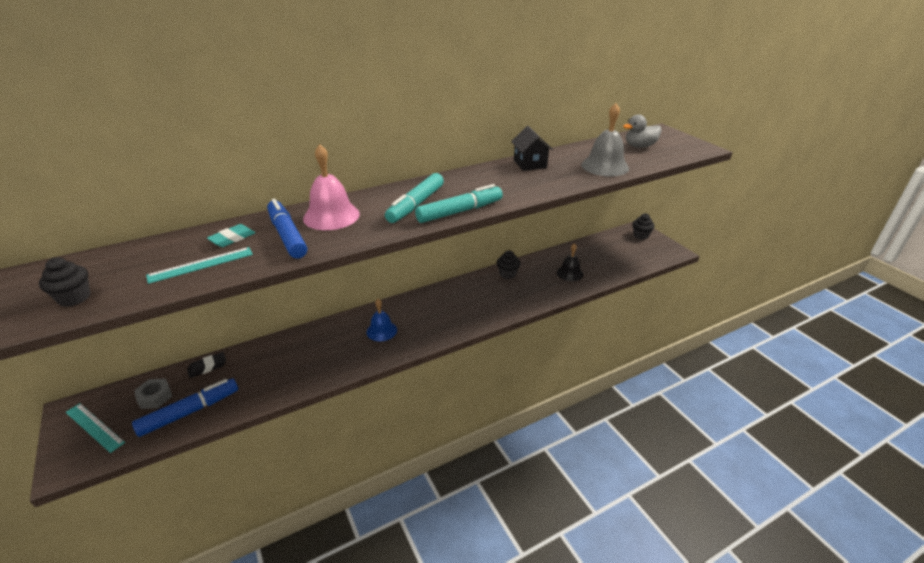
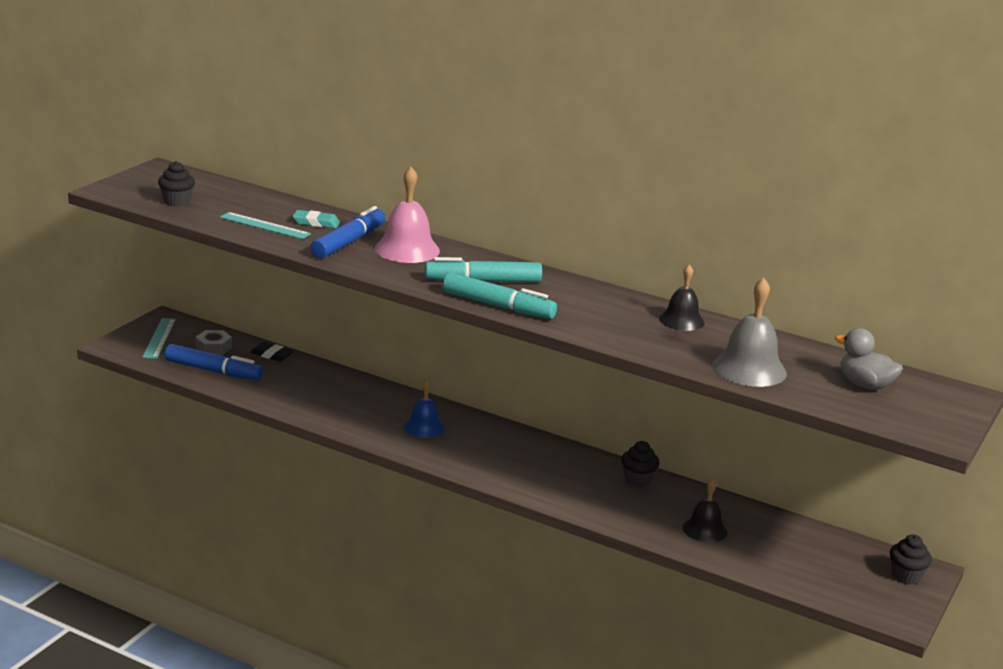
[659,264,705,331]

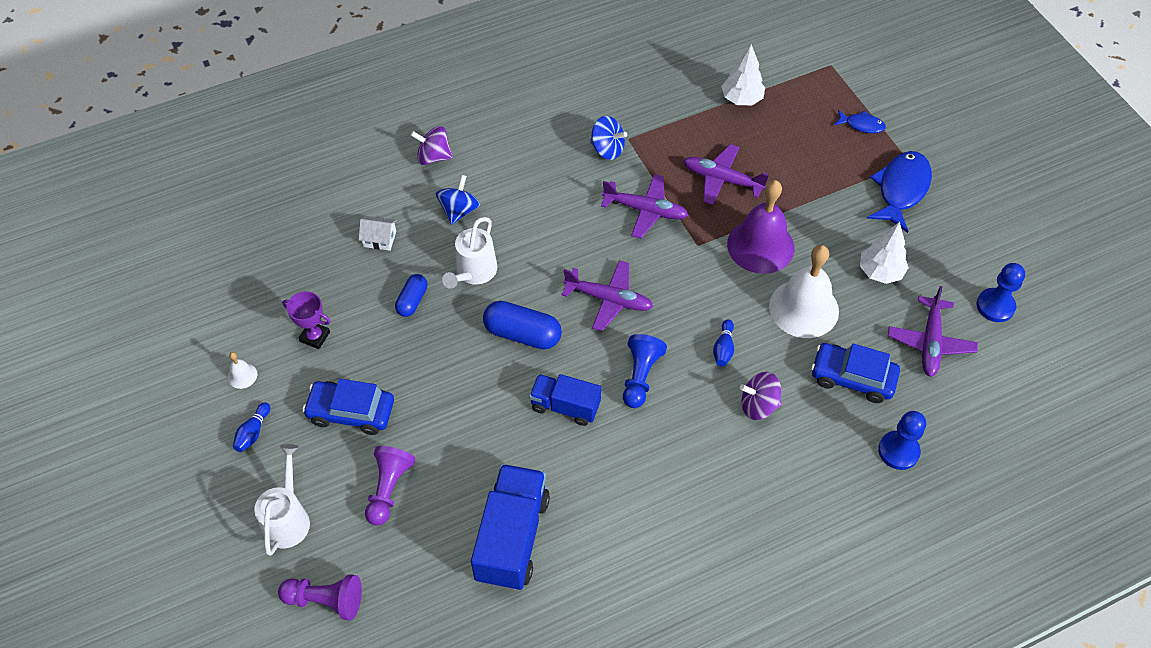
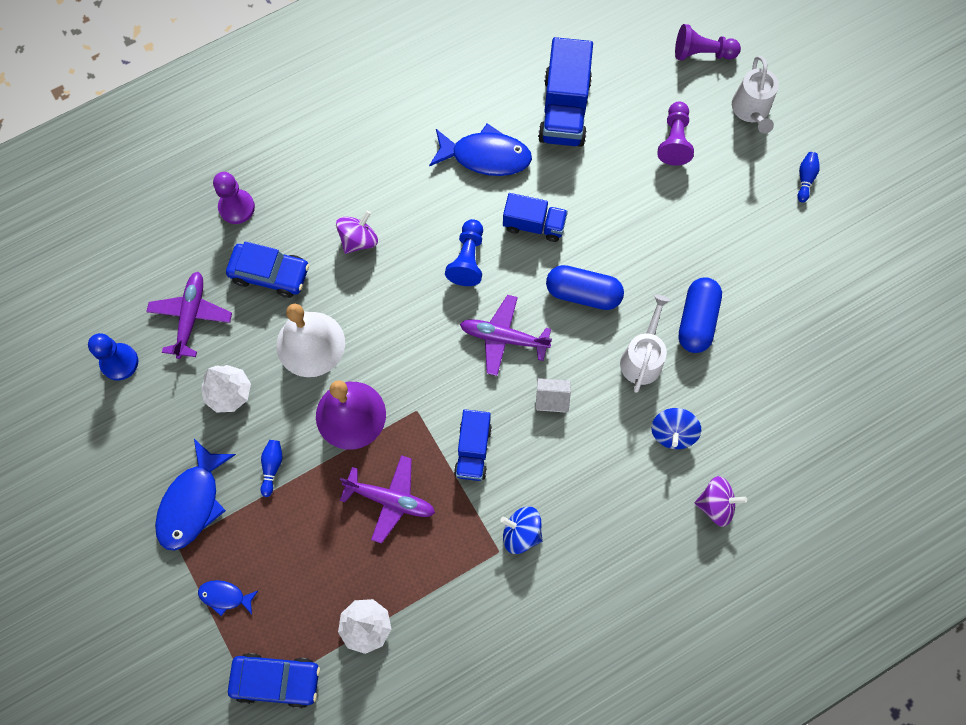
[228,352,257,389] (first image)
[282,291,331,349] (first image)
[228,653,320,708]
[535,378,571,412]
[679,278,722,353]
[454,409,492,481]
[260,440,282,497]
[336,210,378,254]
[213,172,255,224]
[429,123,532,176]

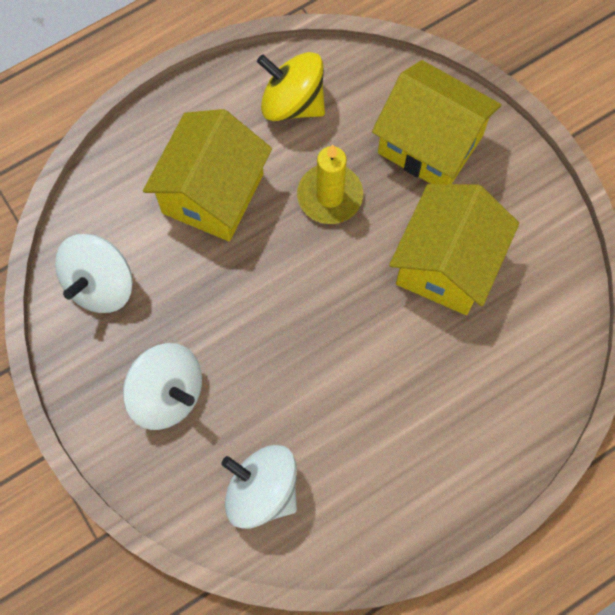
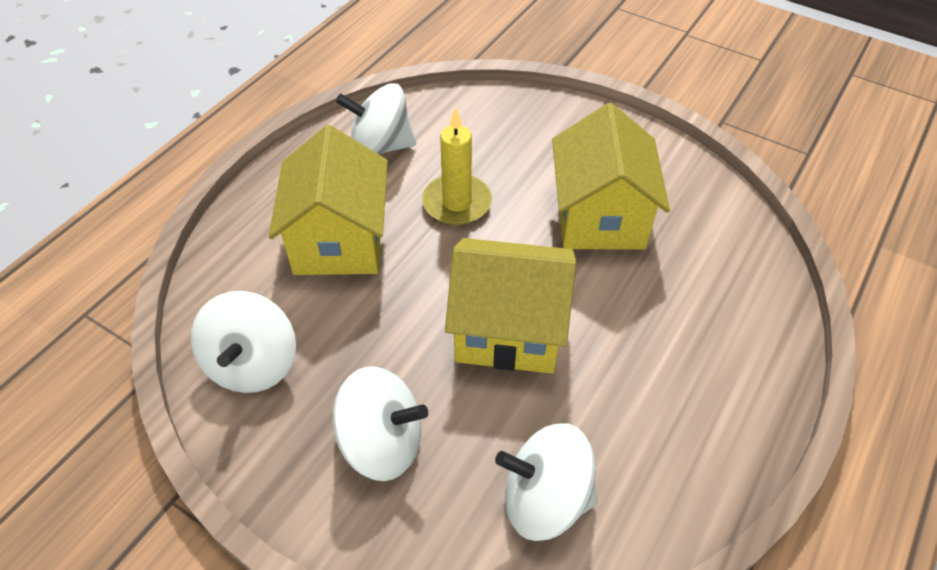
[336,83,416,154]
[445,238,576,374]

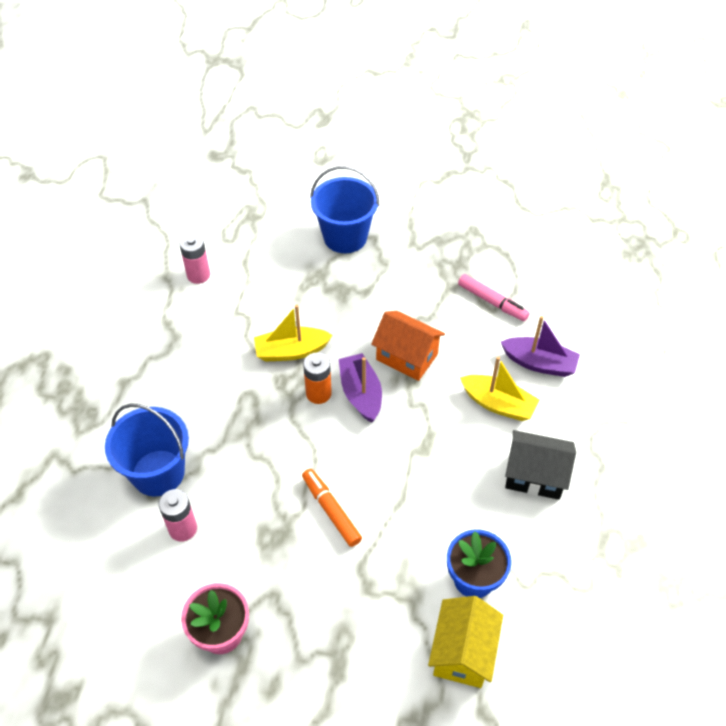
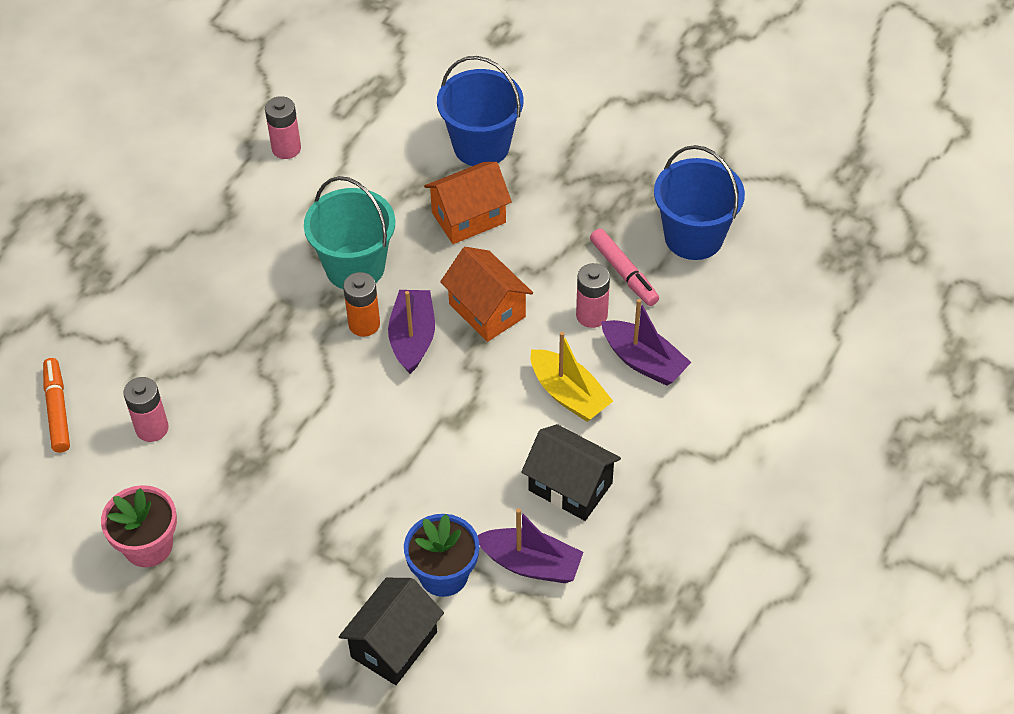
[654,145,745,260]
[304,176,395,289]
[43,358,70,453]
[339,578,444,685]
[424,162,512,244]
[477,508,584,583]
[576,263,610,328]

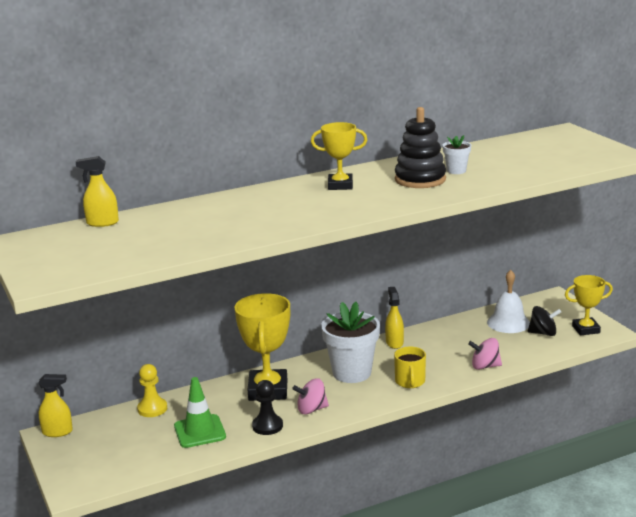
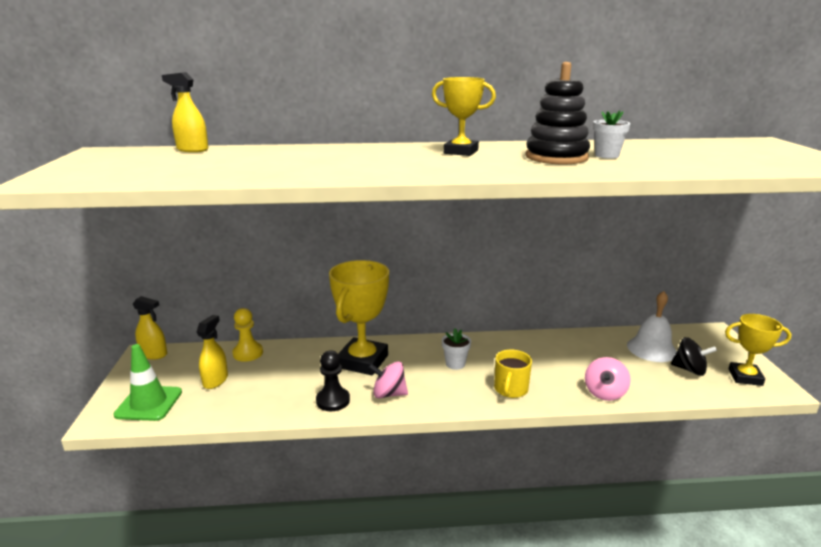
[113,344,182,421]
[442,328,471,370]
[197,315,228,389]
[585,357,631,401]

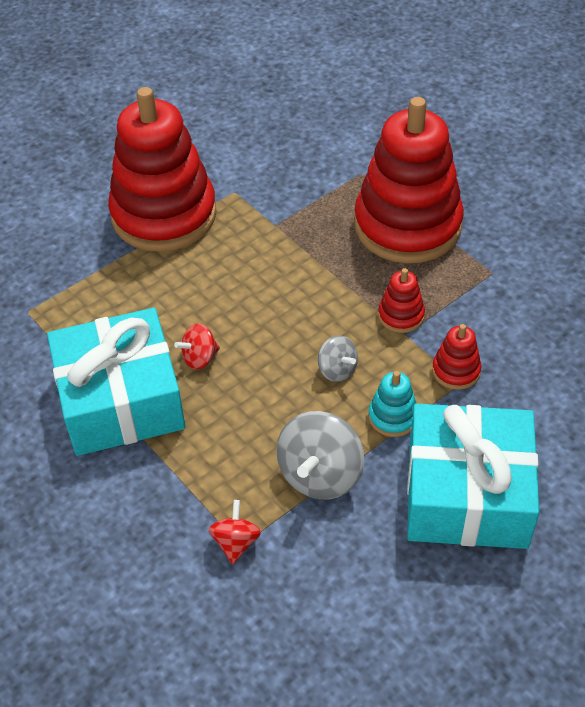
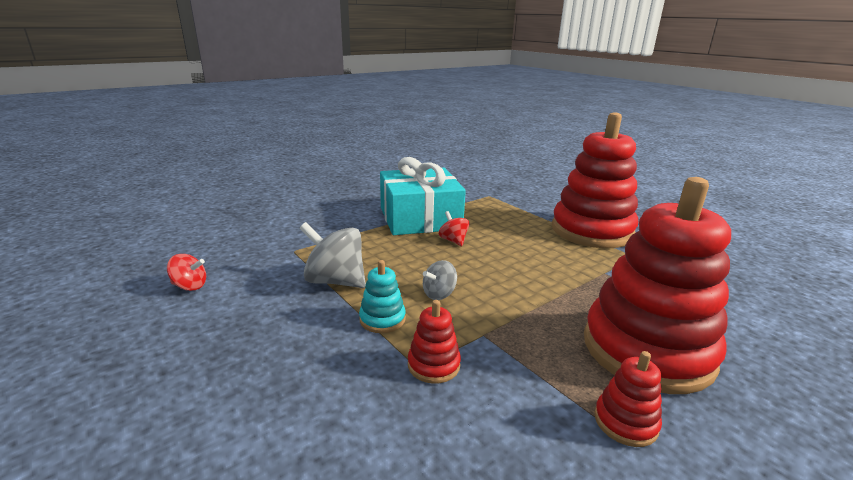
[167,254,206,291]
[594,351,662,447]
[407,403,540,549] (first image)

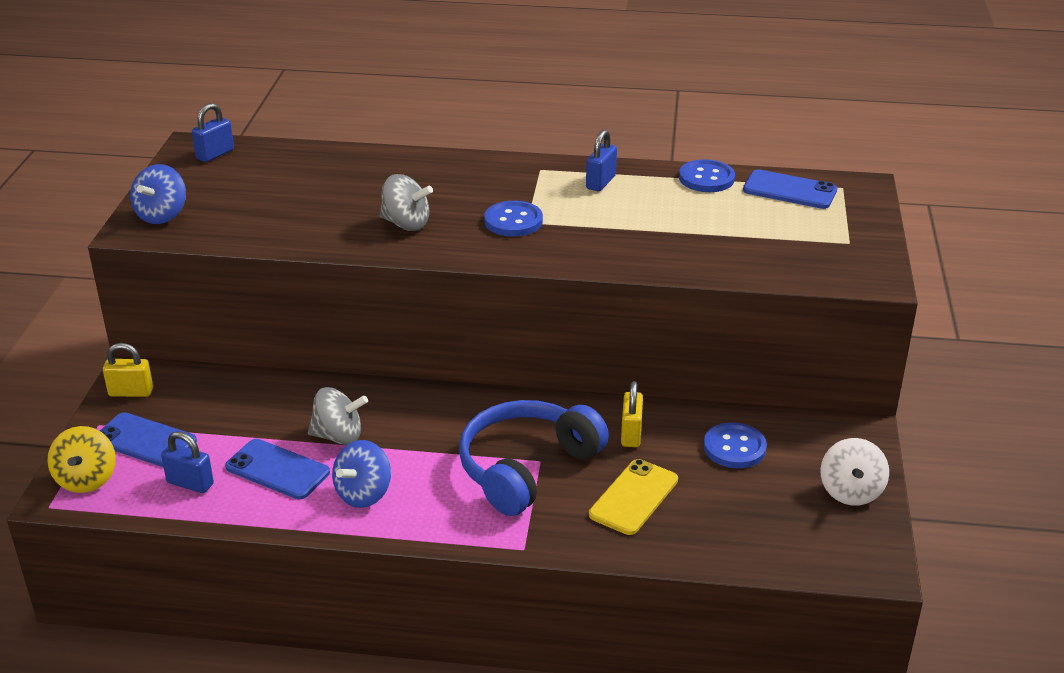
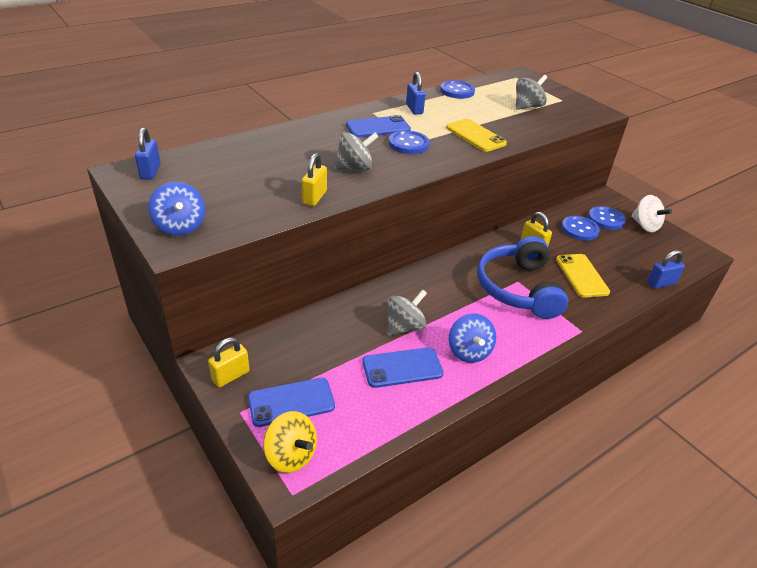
[647,250,685,289]
[346,115,411,138]
[302,153,327,206]
[446,119,507,152]
[516,75,547,110]
[588,206,626,230]

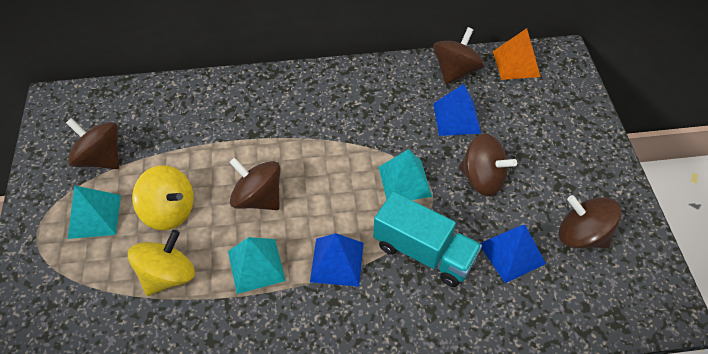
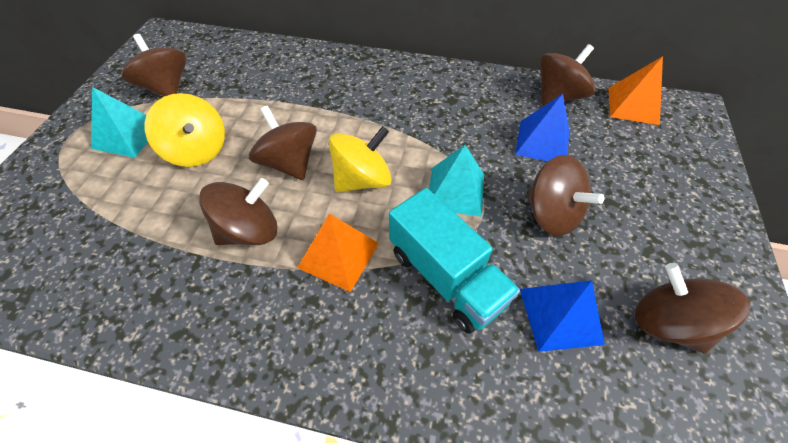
[329,126,392,192]
[199,178,277,245]
[297,213,379,292]

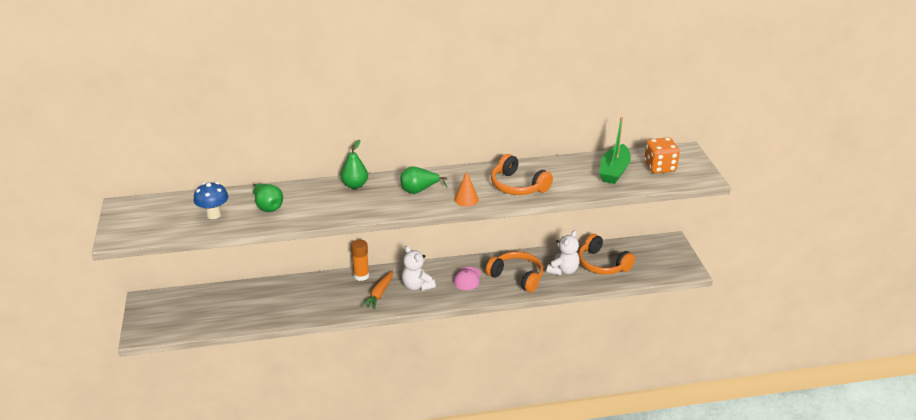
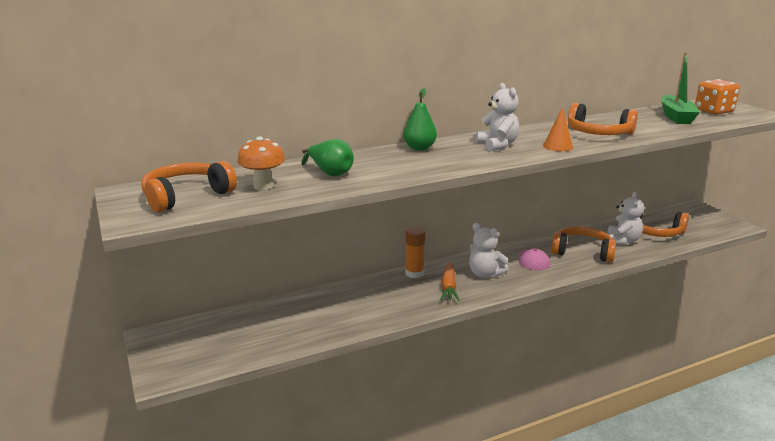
[237,136,285,190]
[476,83,519,151]
[141,161,237,212]

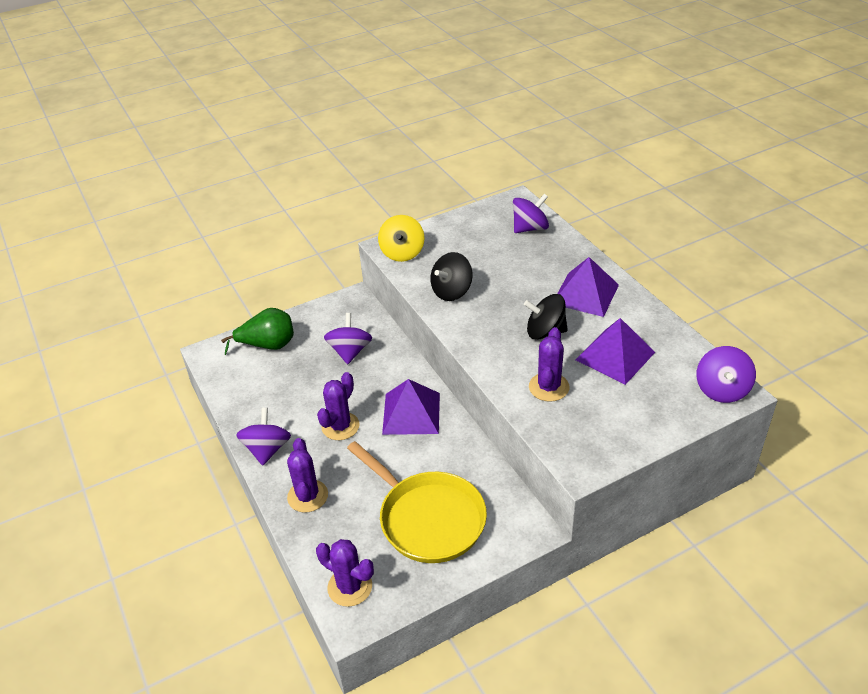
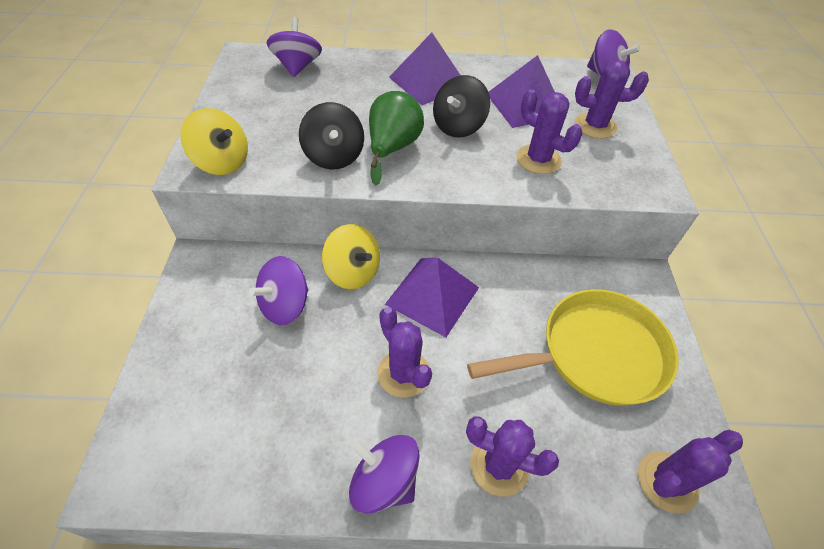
[369,91,424,186]
[249,256,309,325]
[322,224,380,289]
[575,60,649,139]

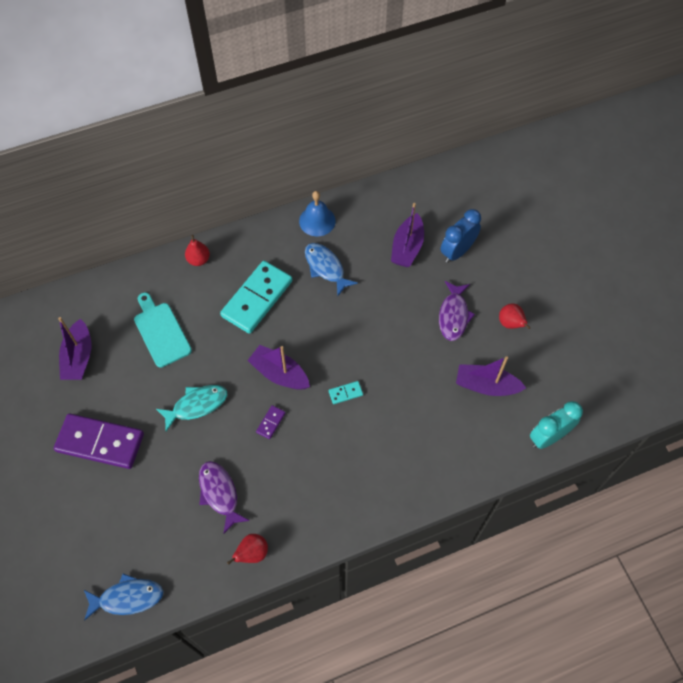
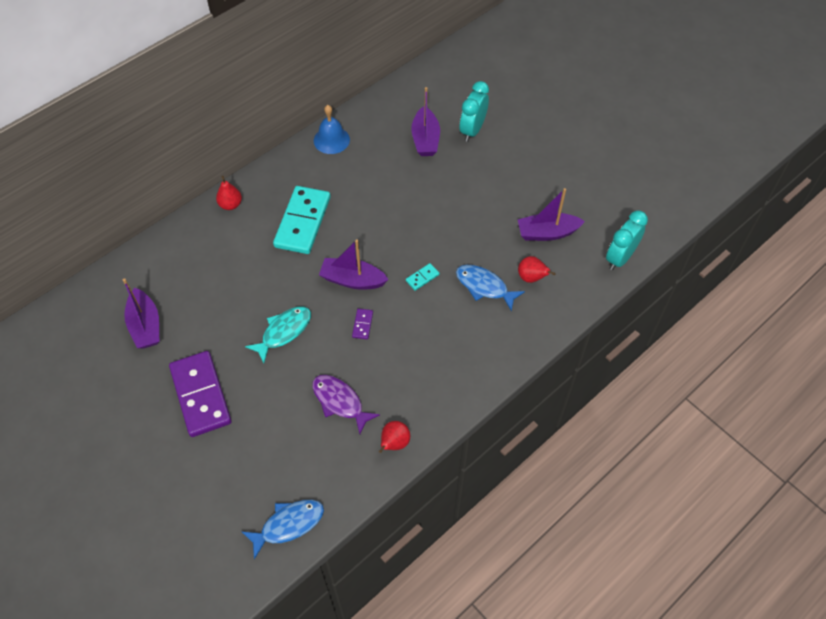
[169,351,231,437]
[134,292,192,368] (first image)
[456,265,525,312]
[439,281,475,341] (first image)
[460,81,489,142]
[518,256,556,283]

